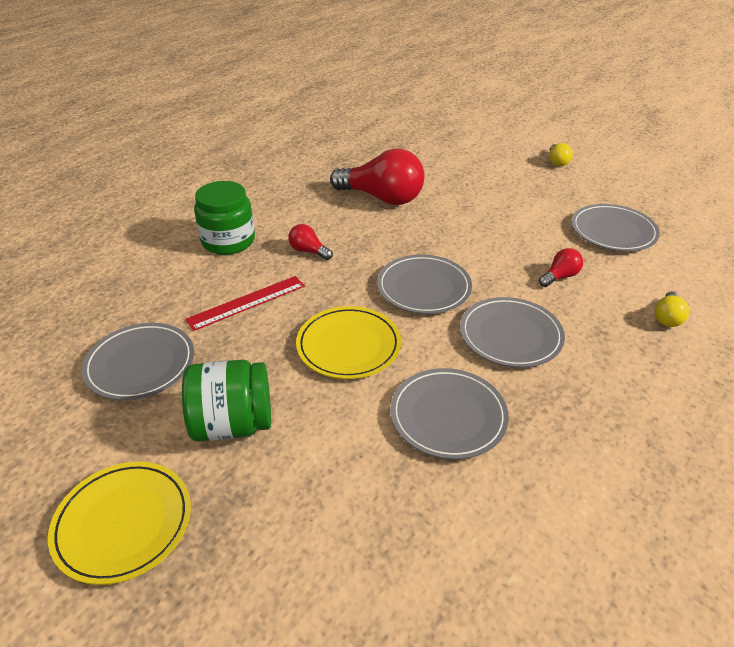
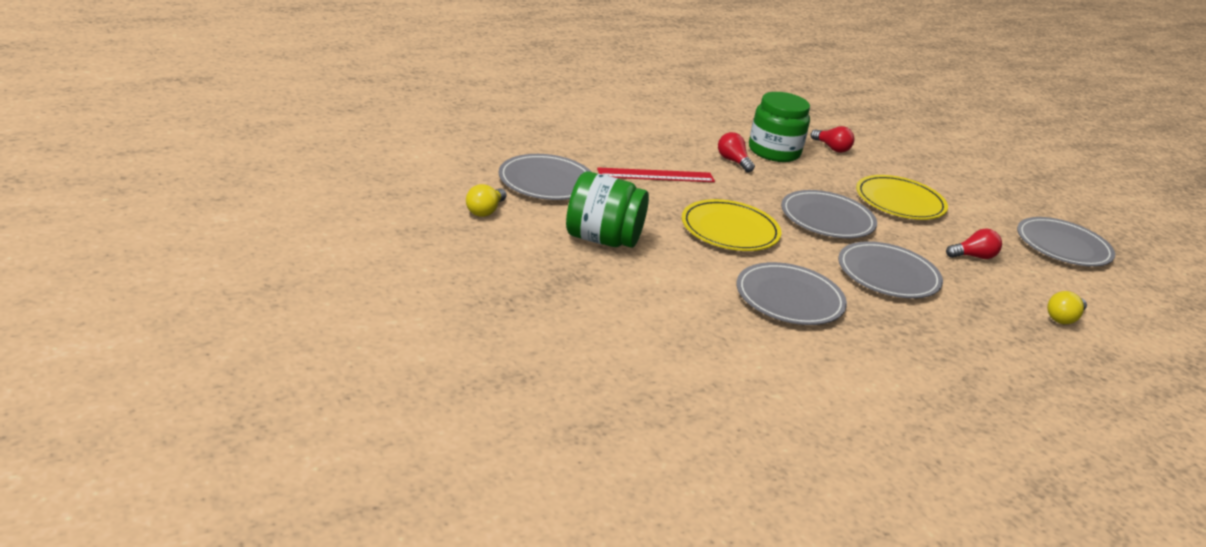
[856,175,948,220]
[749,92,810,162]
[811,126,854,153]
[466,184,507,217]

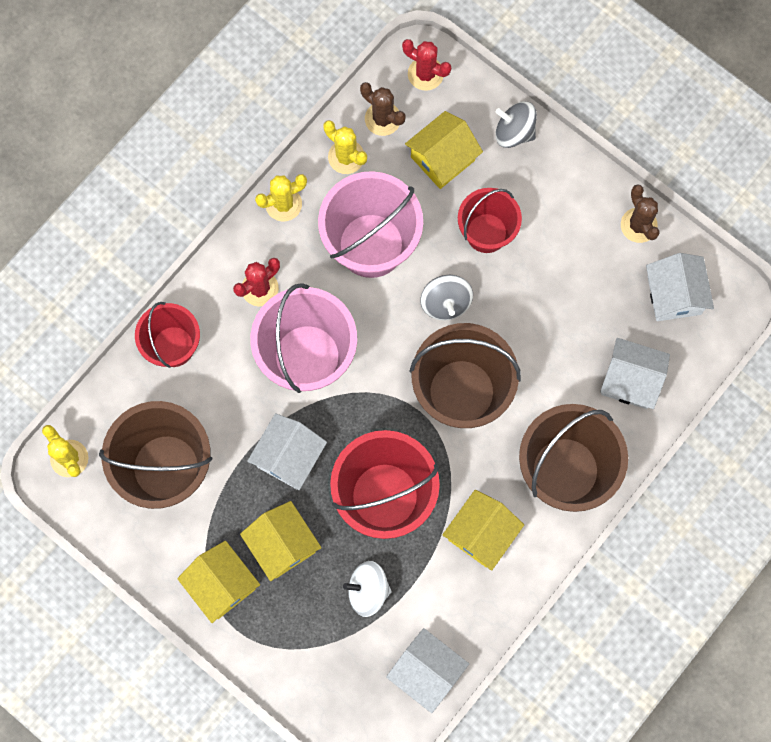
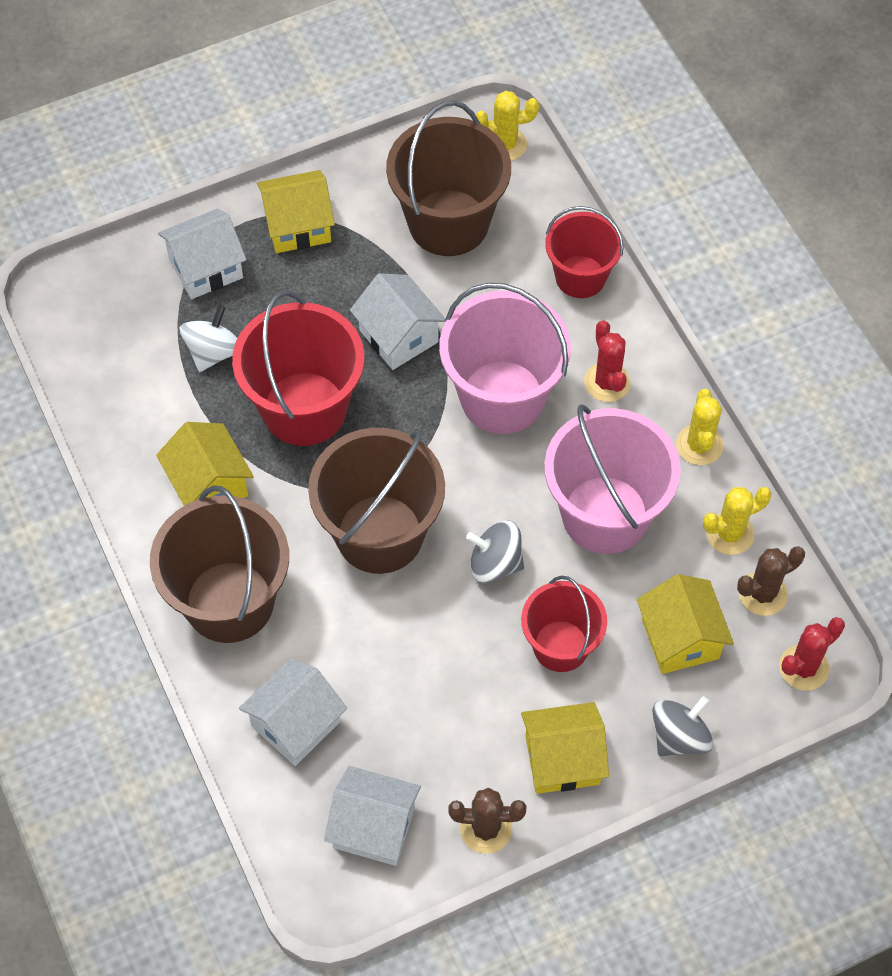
[521,702,609,794]
[158,209,246,299]

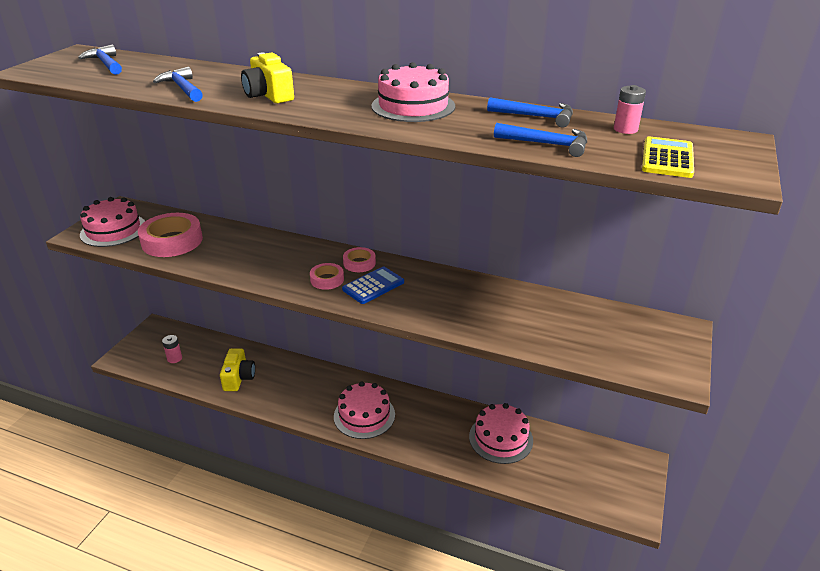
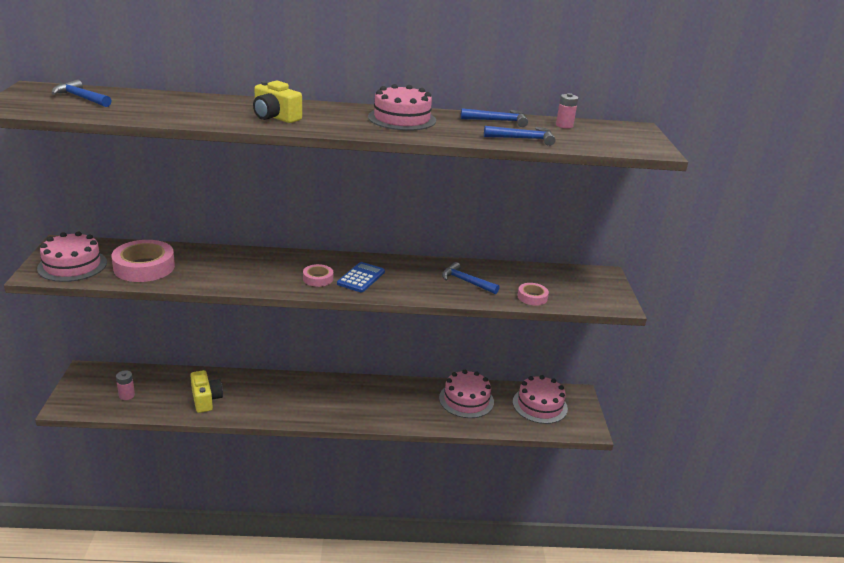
[442,262,499,294]
[513,375,568,424]
[518,283,549,306]
[642,137,694,178] (first image)

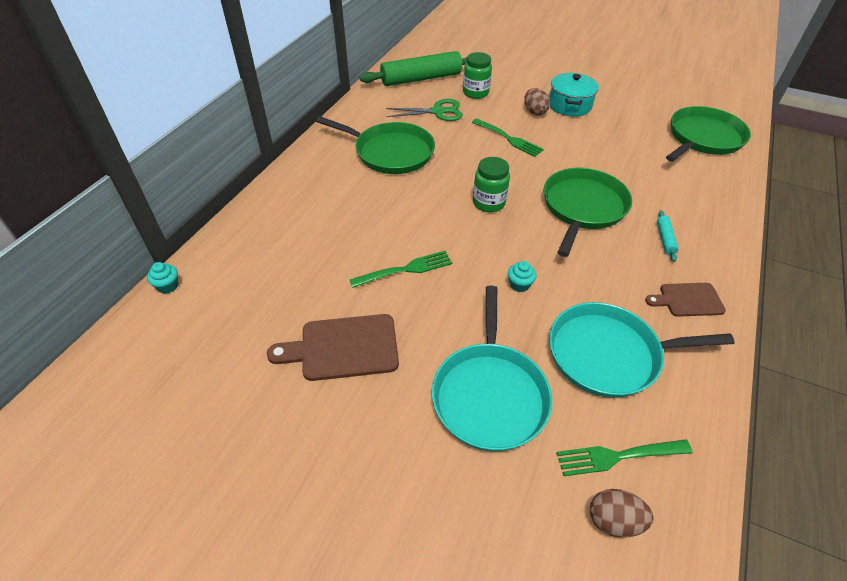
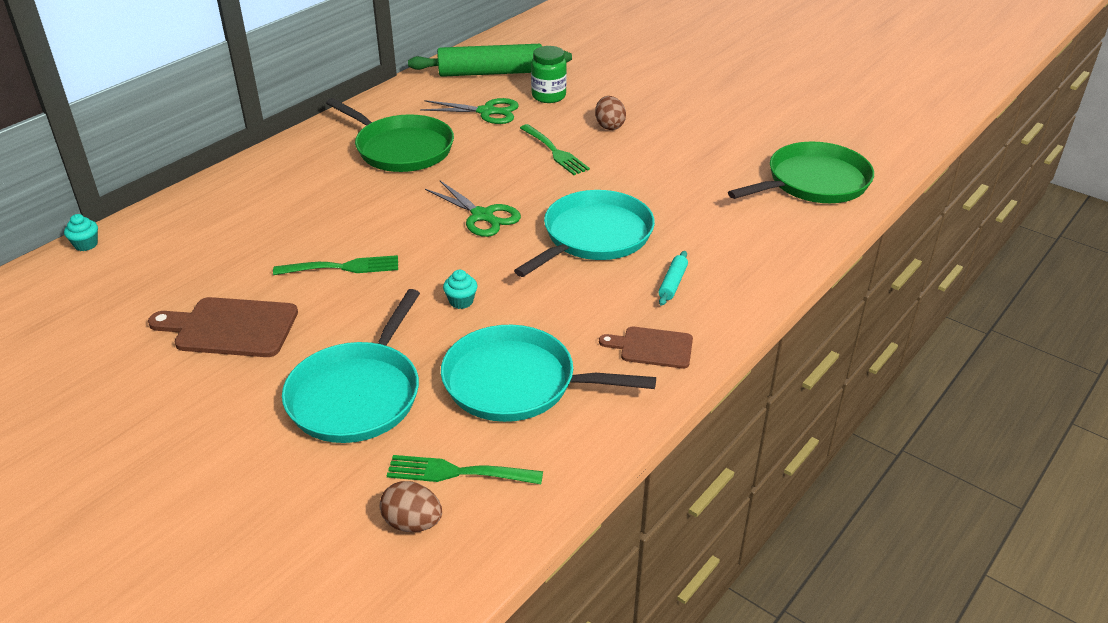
[425,181,521,237]
[514,190,655,277]
[549,73,599,117] (first image)

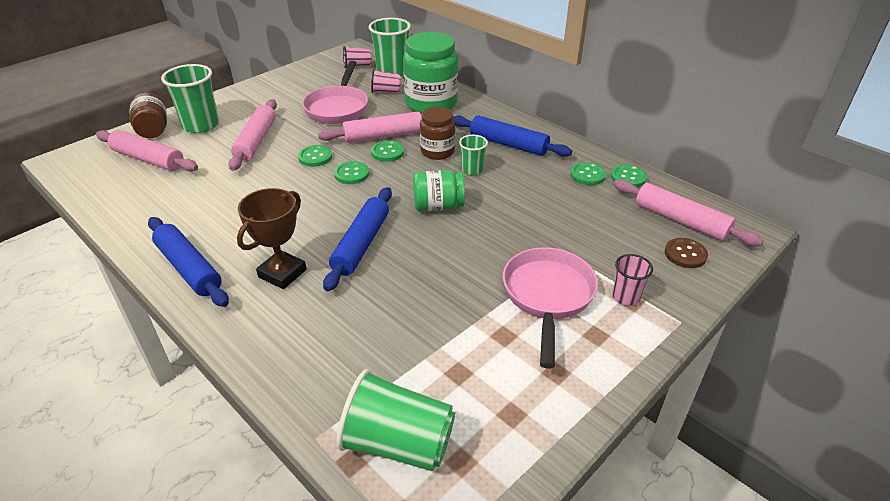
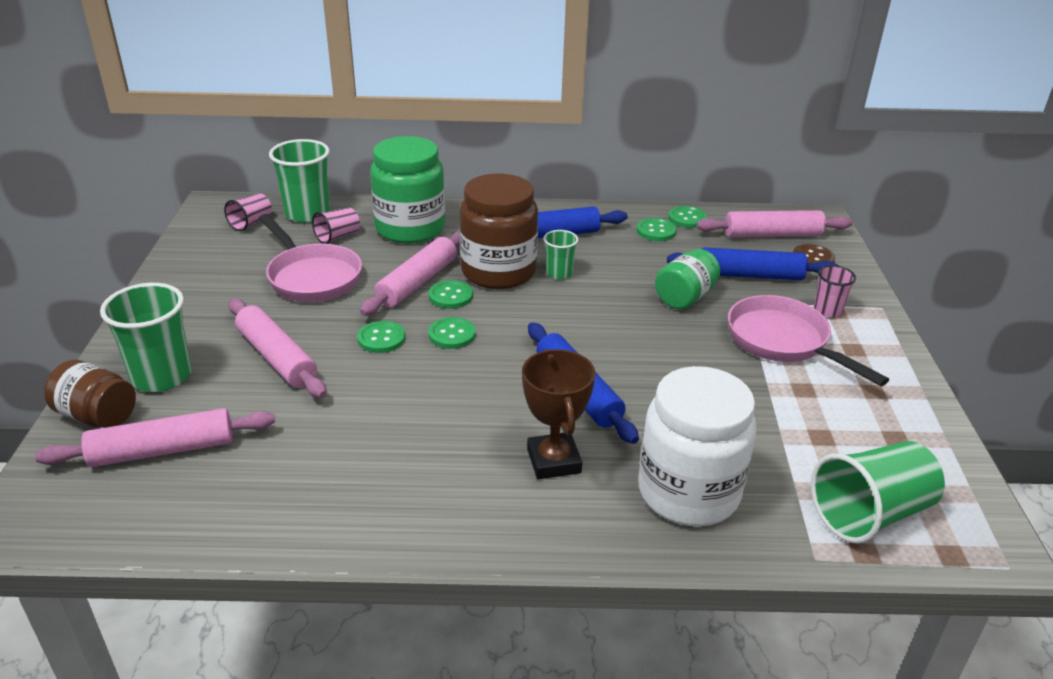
[667,247,839,280]
[655,249,720,309]
[459,174,538,289]
[638,366,757,526]

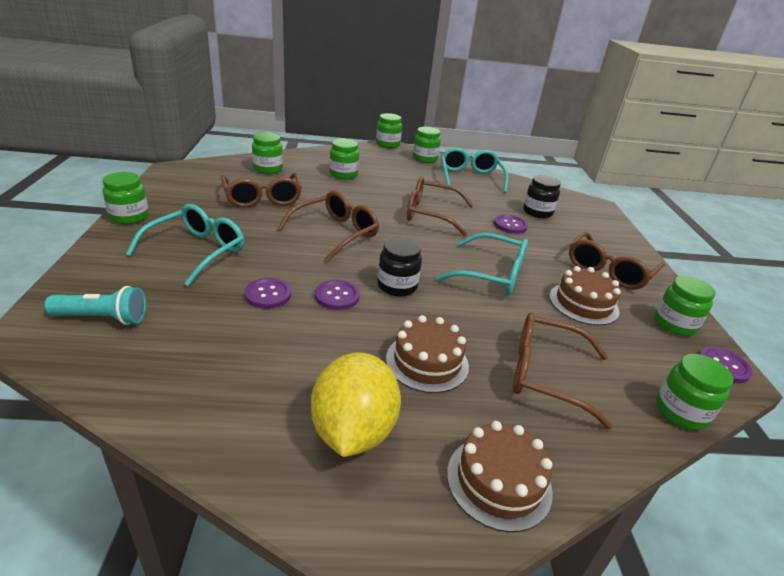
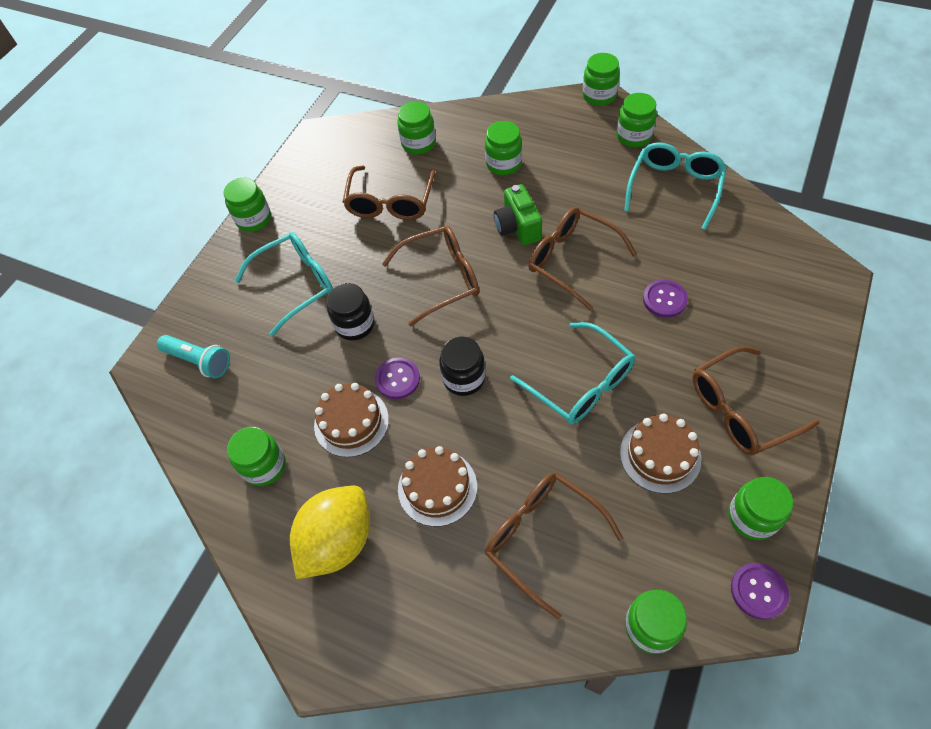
[244,278,291,309] (first image)
[314,383,389,457]
[327,283,375,341]
[227,427,286,486]
[494,184,542,245]

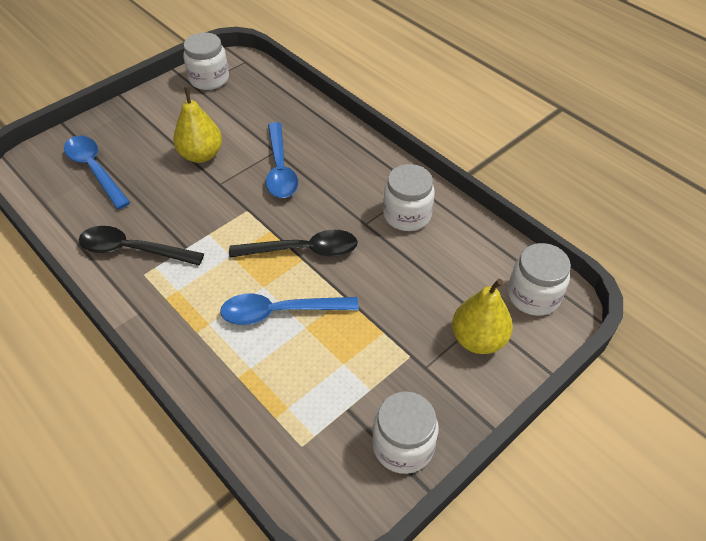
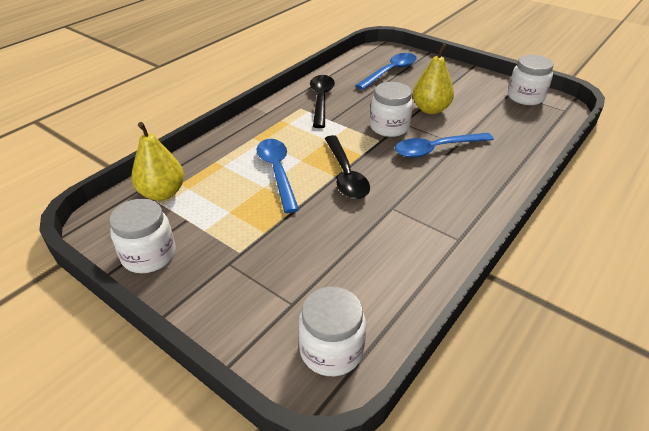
[370,82,413,137]
[131,122,184,201]

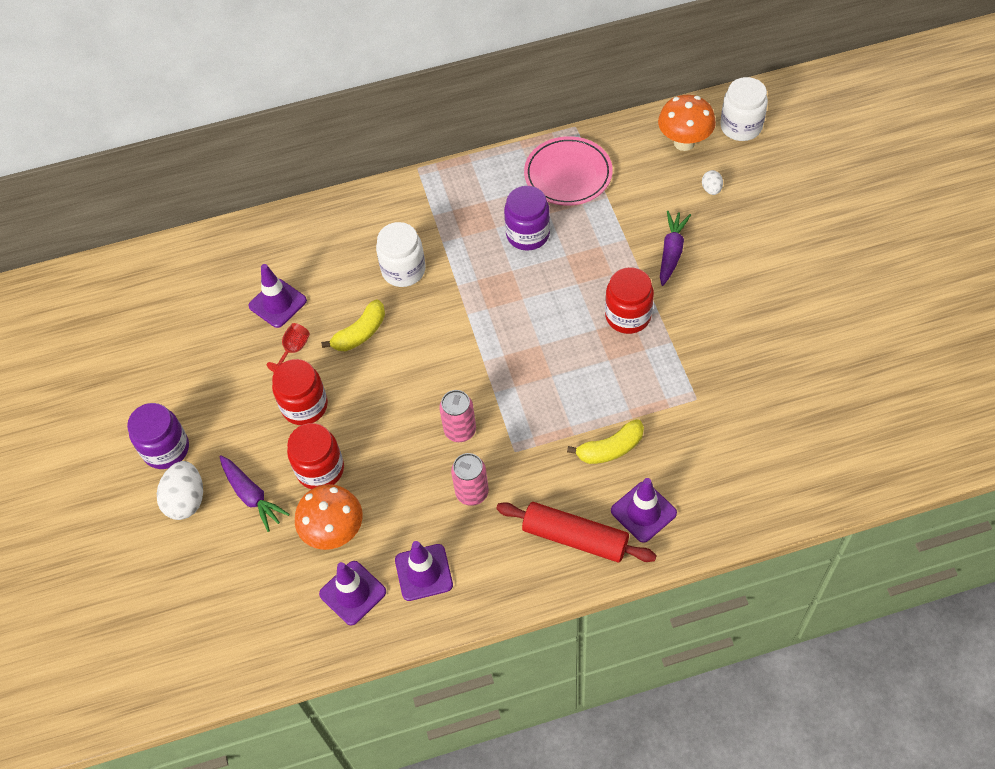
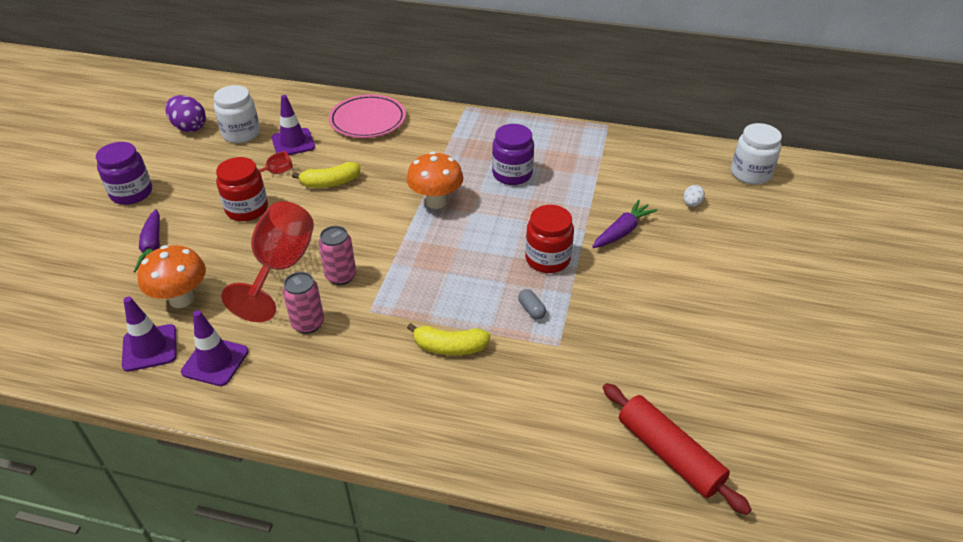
[157,461,203,520] (first image)
[287,423,344,489] (first image)
[214,85,260,143]
[603,383,752,515]
[329,94,406,138]
[611,478,677,543] (first image)
[406,151,463,209]
[165,95,206,132]
[221,201,314,322]
[518,289,546,320]

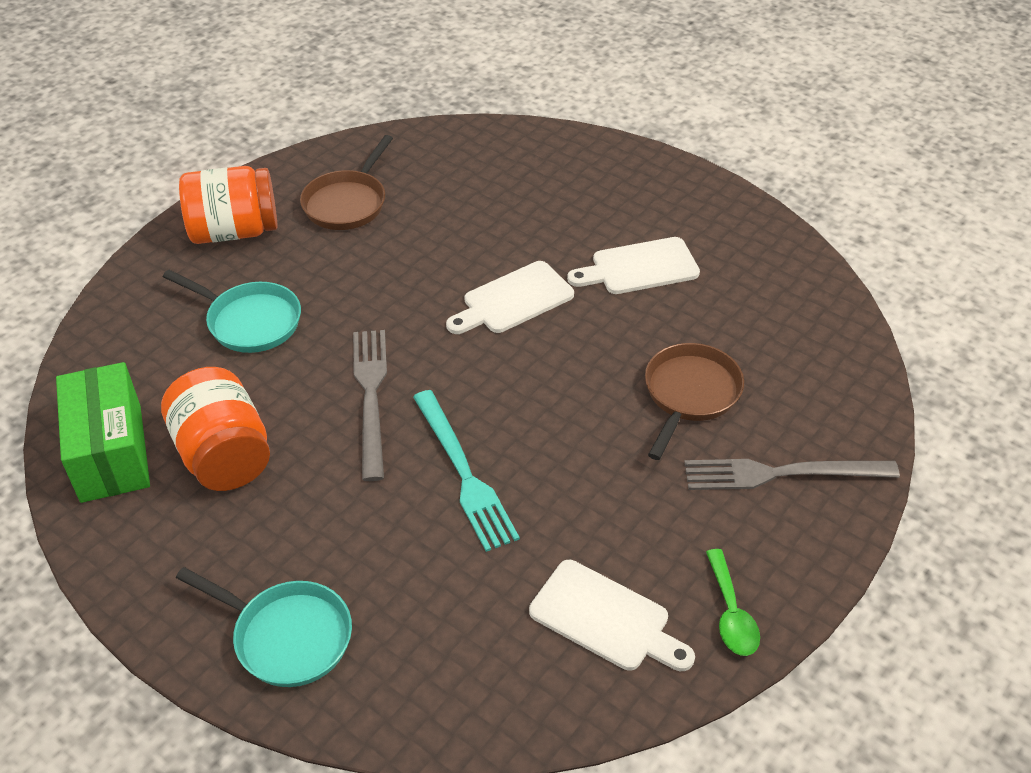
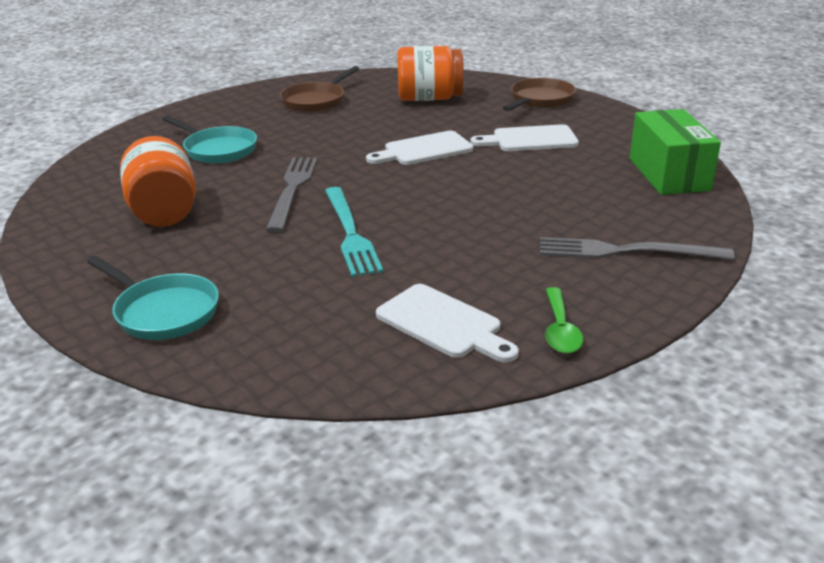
[630,109,721,195]
[397,46,464,101]
[503,78,576,111]

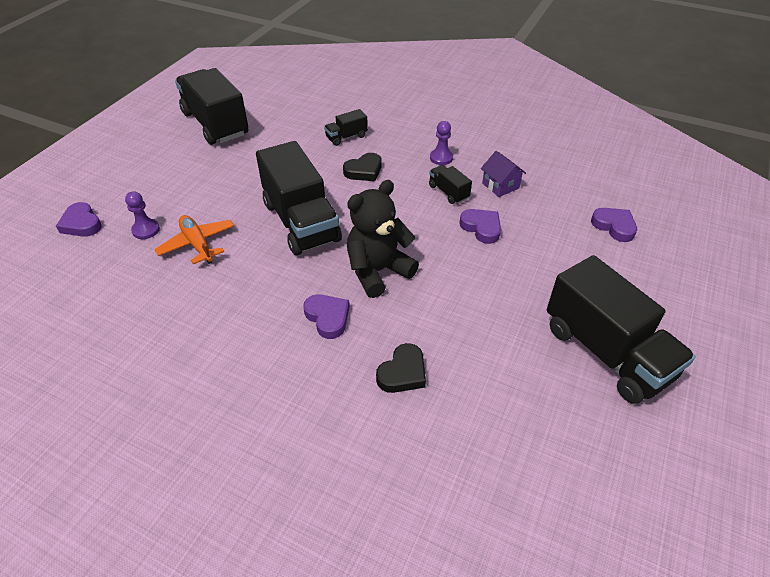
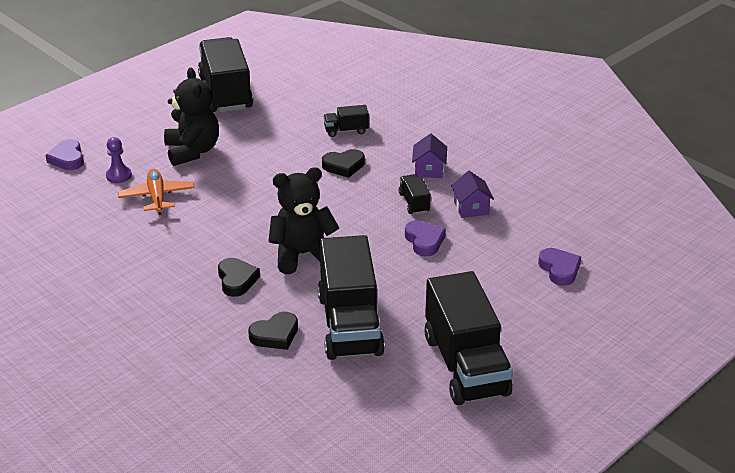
[318,235,385,360]
[218,258,260,297]
[412,133,447,178]
[164,68,219,166]

